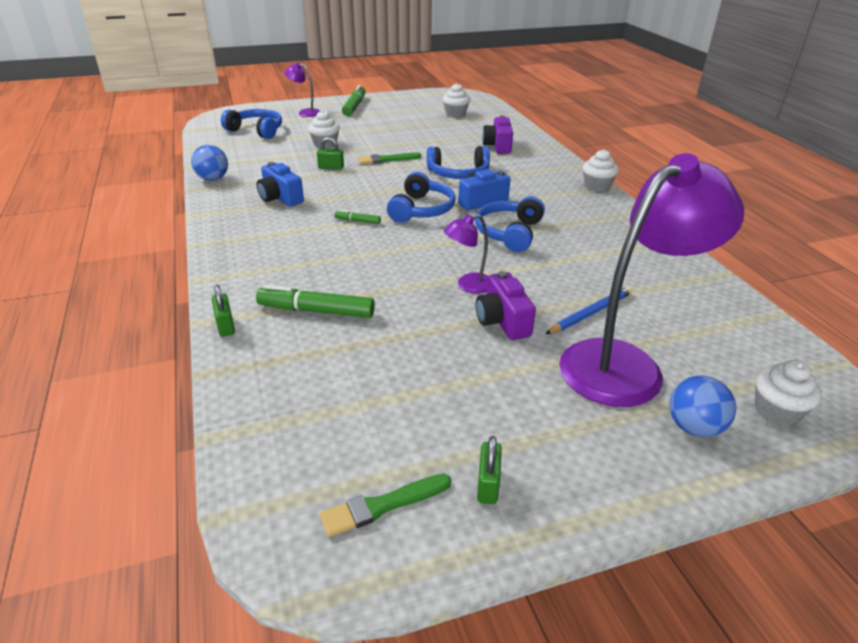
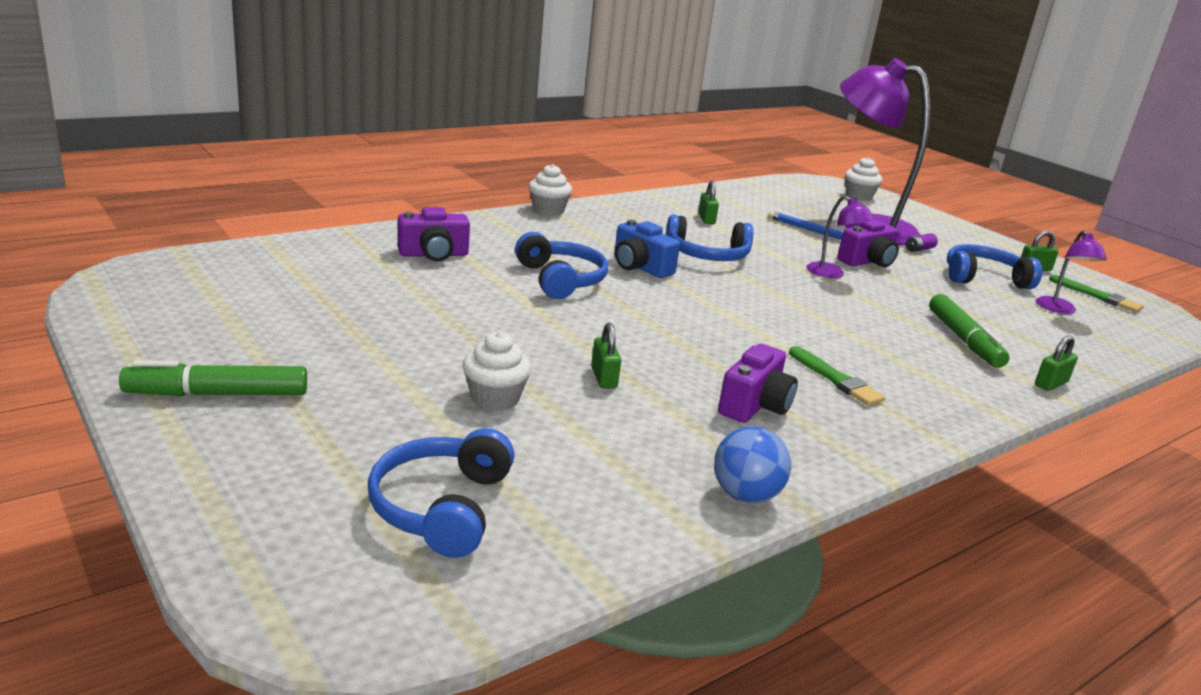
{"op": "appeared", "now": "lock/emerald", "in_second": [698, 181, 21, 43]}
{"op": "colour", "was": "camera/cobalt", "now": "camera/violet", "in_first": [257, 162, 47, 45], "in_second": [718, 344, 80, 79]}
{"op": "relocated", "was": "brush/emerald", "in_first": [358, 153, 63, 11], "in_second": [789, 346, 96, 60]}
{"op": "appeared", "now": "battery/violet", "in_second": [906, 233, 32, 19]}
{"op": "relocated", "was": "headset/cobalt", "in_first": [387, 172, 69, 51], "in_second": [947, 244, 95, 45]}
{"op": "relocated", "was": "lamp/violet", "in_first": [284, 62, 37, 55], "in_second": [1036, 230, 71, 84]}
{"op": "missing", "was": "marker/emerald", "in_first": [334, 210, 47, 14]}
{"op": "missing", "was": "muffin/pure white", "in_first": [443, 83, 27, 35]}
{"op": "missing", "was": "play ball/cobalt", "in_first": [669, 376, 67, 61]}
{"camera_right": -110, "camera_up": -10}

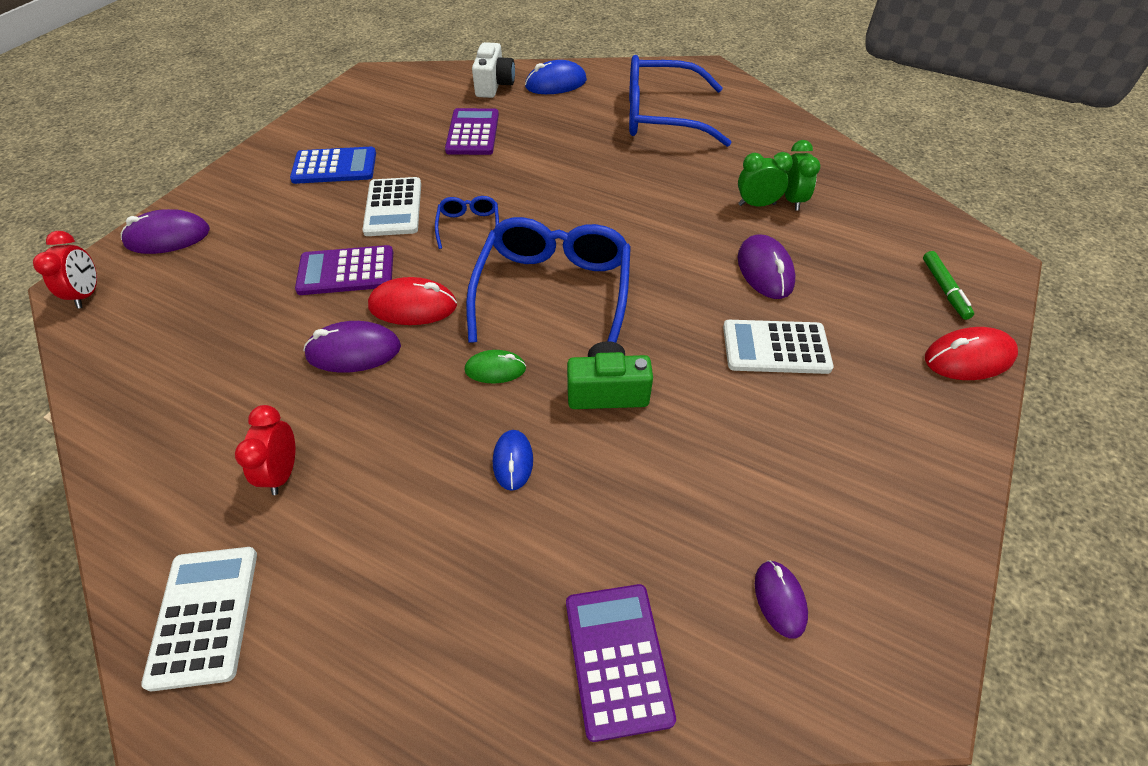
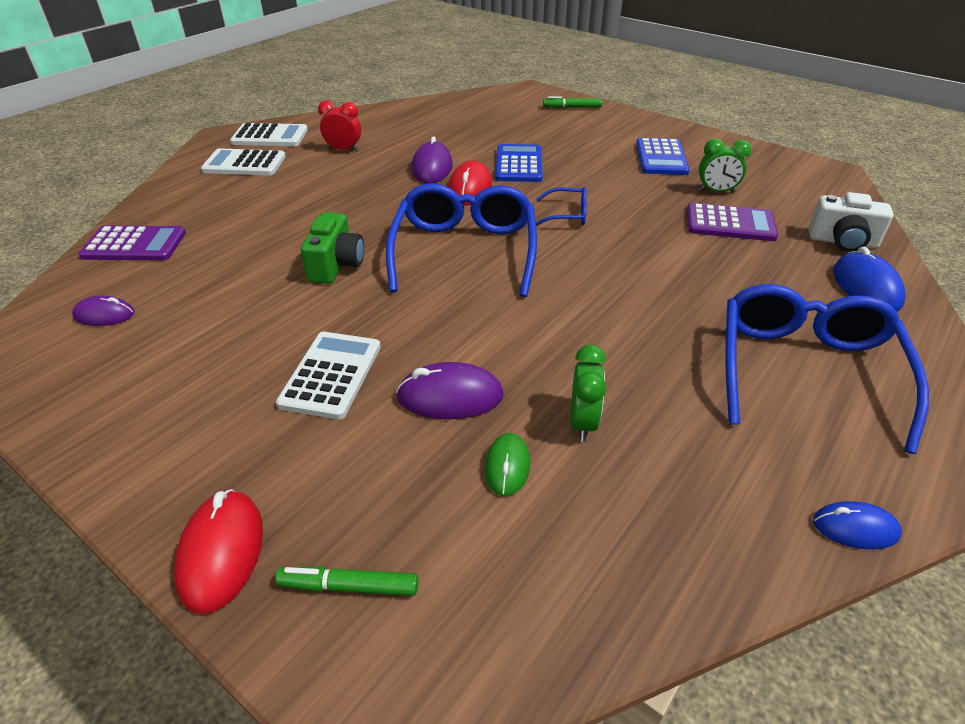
{"op": "relocated", "was": "calculator/pure white", "in_first": [362, 177, 59, 59], "in_second": [201, 148, 85, 28]}
{"op": "spun", "was": "spectacles/cobalt", "in_first": [466, 217, 165, 126], "in_second": [386, 183, 151, 114], "clockwise": -105}
{"op": "relocated", "was": "mouse/emerald", "in_first": [464, 350, 62, 33], "in_second": [484, 433, 46, 63]}
{"op": "colour", "was": "calculator/violet", "now": "calculator/cobalt", "in_first": [295, 245, 98, 50], "in_second": [496, 144, 46, 38]}
{"op": "exchanged", "was": "mouse/violet", "now": "marker/emerald", "in_first": [121, 209, 89, 45], "in_second": [543, 96, 59, 12]}
{"op": "relocated", "was": "clock/emerald", "in_first": [785, 140, 36, 71], "in_second": [699, 139, 52, 54]}
{"op": "relocated", "was": "mouse/cobalt", "in_first": [493, 430, 40, 61], "in_second": [813, 501, 89, 49]}
{"op": "missing", "was": "clock/red", "in_first": [33, 231, 64, 78]}
{"camera_right": 100, "camera_up": -10}

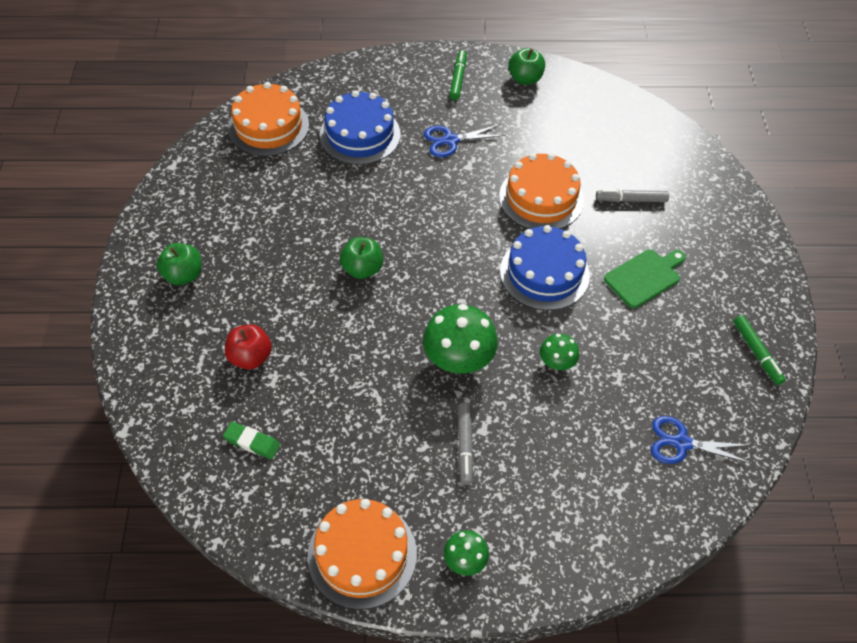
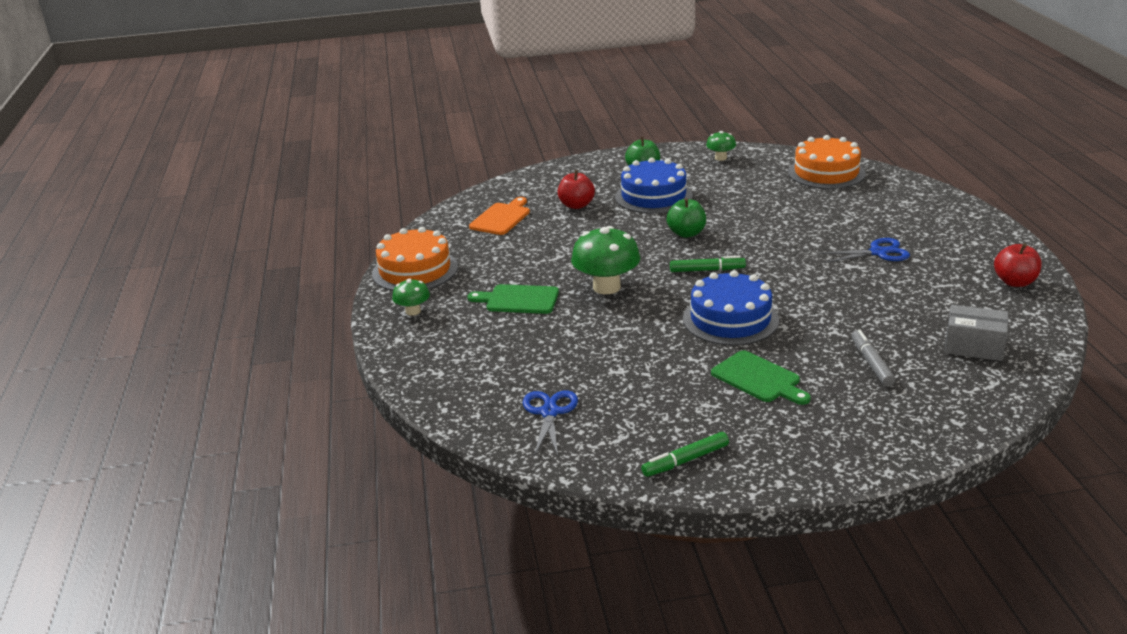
{"op": "exchanged", "was": "marker/ash-grey", "now": "bread board/emerald", "in_first": [458, 402, 16, 83], "in_second": [467, 284, 92, 30]}
{"op": "exchanged", "was": "pencil eraser/emerald", "now": "bread board/bright orange", "in_first": [223, 422, 57, 37], "in_second": [469, 197, 61, 38]}
{"op": "relocated", "was": "gateau/cobalt", "in_first": [320, 90, 80, 75], "in_second": [615, 157, 78, 57]}
{"op": "relocated", "was": "marker/emerald", "in_first": [449, 50, 18, 50], "in_second": [670, 256, 76, 16]}
{"op": "relocated", "was": "toadstool/emerald", "in_first": [540, 334, 39, 36], "in_second": [706, 131, 30, 30]}
{"op": "spun", "was": "shears/cobalt", "in_first": [424, 124, 82, 33], "in_second": [818, 238, 92, 25], "clockwise": 105}
{"op": "appeared", "now": "package/ash-grey", "in_second": [945, 305, 63, 56]}
{"op": "colour", "was": "apple/emerald", "now": "apple/red", "in_first": [508, 48, 37, 37], "in_second": [994, 243, 48, 44]}
{"op": "missing", "was": "gateau/bright orange", "in_first": [499, 153, 85, 76]}
{"camera_right": 85, "camera_up": -25}

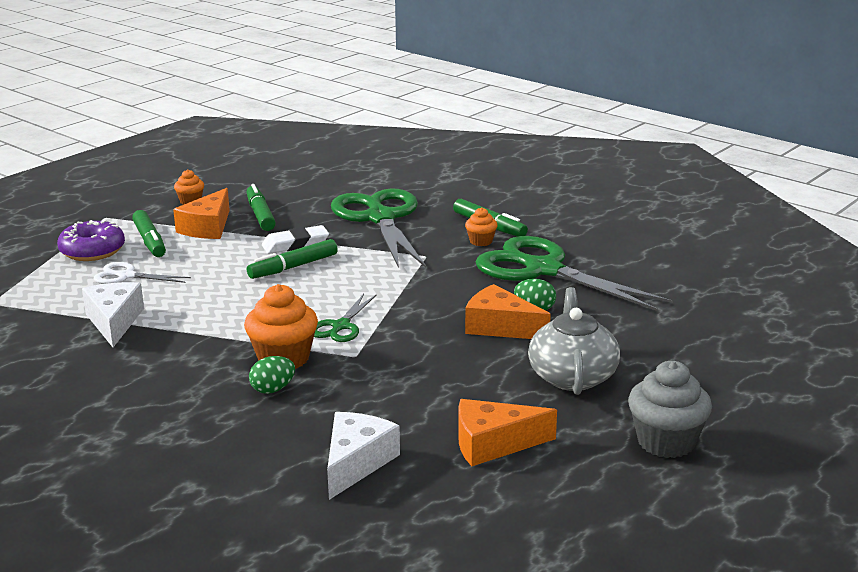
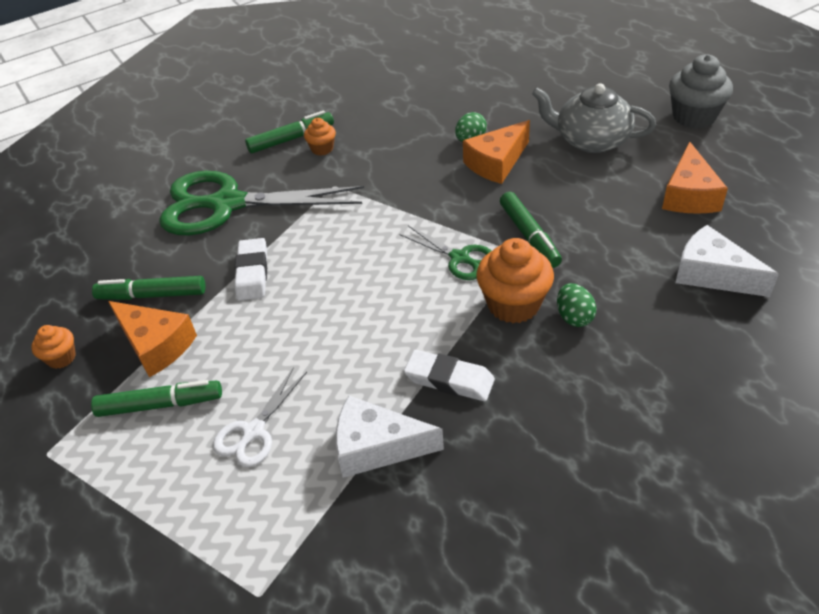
{"op": "appeared", "now": "pencil eraser/pure white", "in_second": [404, 350, 91, 51]}
{"op": "relocated", "was": "marker/emerald", "in_first": [247, 239, 91, 40], "in_second": [500, 192, 62, 76]}
{"op": "missing", "was": "doughnut/violet", "in_first": [57, 220, 68, 41]}
{"op": "missing", "was": "shears/emerald", "in_first": [475, 236, 198, 75]}
{"camera_right": -70, "camera_up": 20}

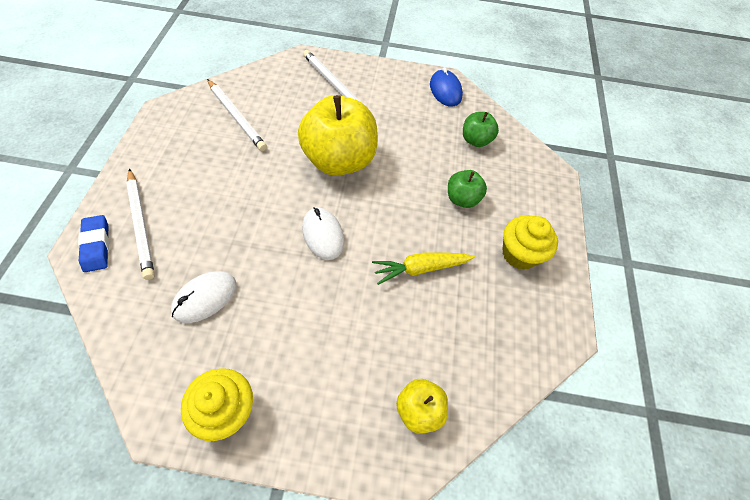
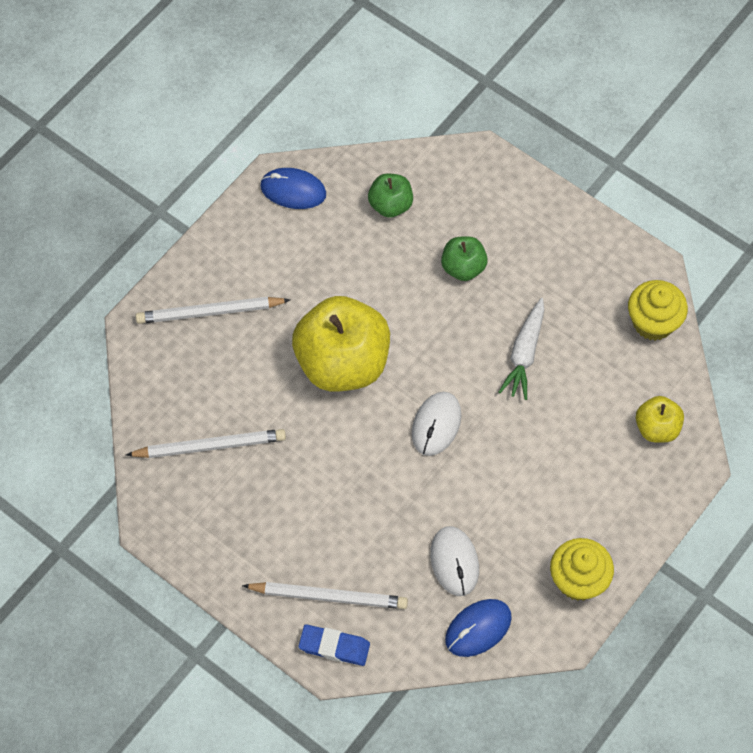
{"op": "spun", "was": "mouse/pure white", "in_first": [302, 207, 42, 53], "in_second": [412, 392, 49, 64], "clockwise": -75}
{"op": "appeared", "now": "mouse/cobalt", "in_second": [445, 599, 67, 58]}
{"op": "colour", "was": "carrot/yellow", "now": "carrot/pure white", "in_first": [372, 252, 103, 33], "in_second": [498, 298, 46, 102]}
{"op": "relocated", "was": "muffin/yellow", "in_first": [502, 215, 56, 55], "in_second": [628, 280, 60, 61]}
{"camera_right": -55, "camera_up": 5}

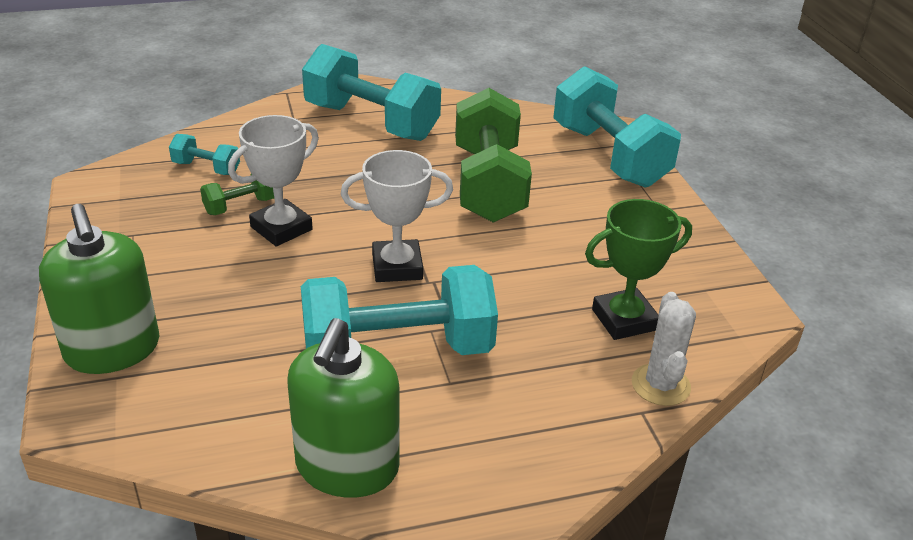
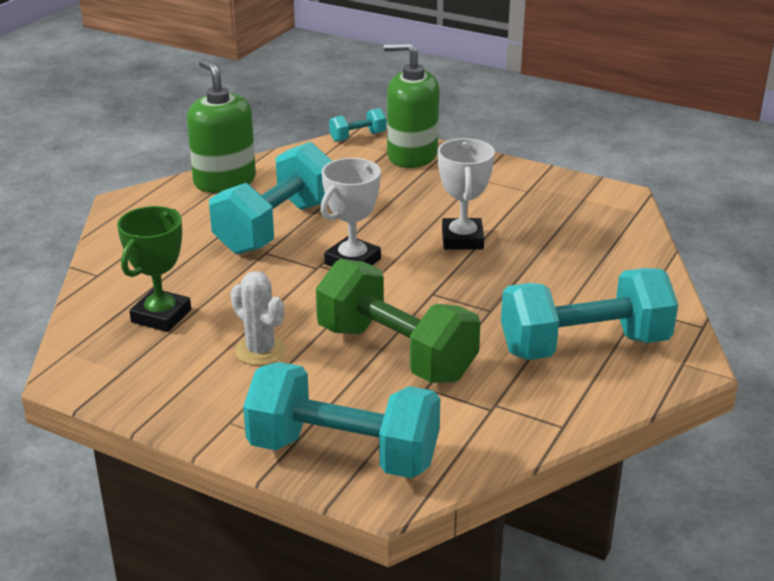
{"op": "relocated", "was": "saguaro cactus/pure white", "in_first": [632, 292, 64, 114], "in_second": [231, 271, 55, 95]}
{"op": "relocated", "was": "hand weight/aqua", "in_first": [169, 134, 71, 41], "in_second": [329, 108, 57, 34]}
{"op": "missing", "was": "hand weight/emerald", "in_first": [200, 174, 74, 41]}
{"camera_right": 135, "camera_up": -5}

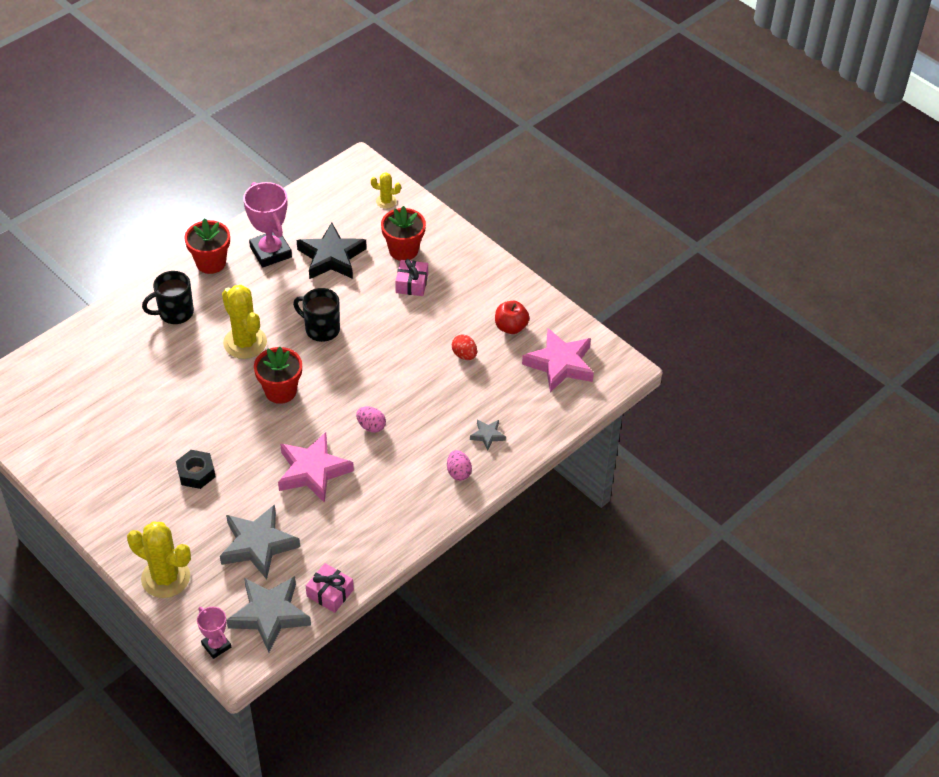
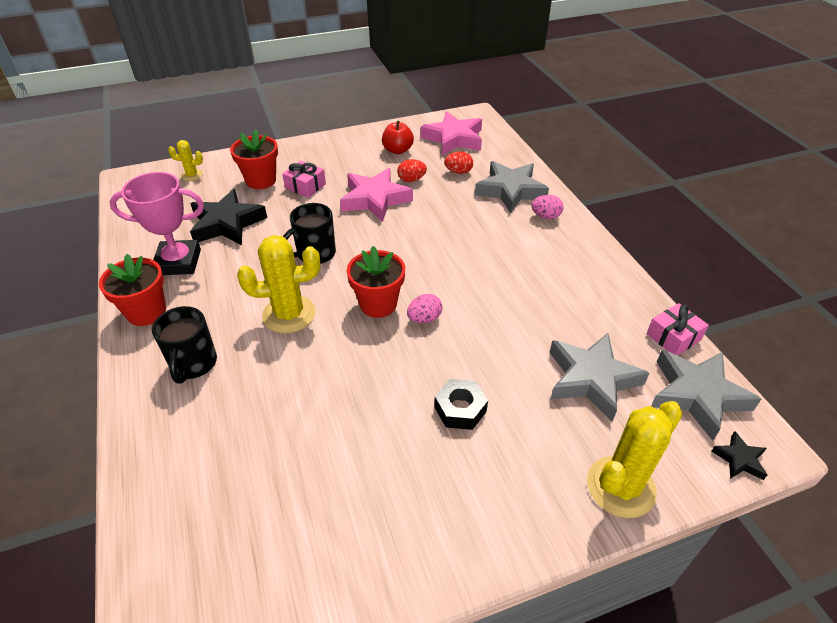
{"op": "spun", "was": "saguaro cactus/yellow", "in_first": [371, 172, 30, 37], "in_second": [168, 140, 35, 41], "clockwise": 60}
{"op": "relocated", "was": "star shape/rose-pink", "in_first": [278, 432, 76, 71], "in_second": [340, 168, 73, 54]}
{"op": "relocated", "was": "egg shape/rose-pink", "in_first": [356, 407, 30, 26], "in_second": [407, 294, 36, 29]}
{"op": "appeared", "now": "egg shape/red", "in_second": [444, 151, 29, 23]}
{"op": "size", "was": "star shape/ash-grey", "in_first": [470, 419, 36, 31], "in_second": [475, 161, 74, 52], "ratio": 2.11}
{"op": "exchanged", "was": "award cup/rose-pink", "now": "star shape/jet-black", "in_first": [197, 607, 34, 52], "in_second": [711, 431, 57, 49]}
{"camera_right": -65, "camera_up": -5}

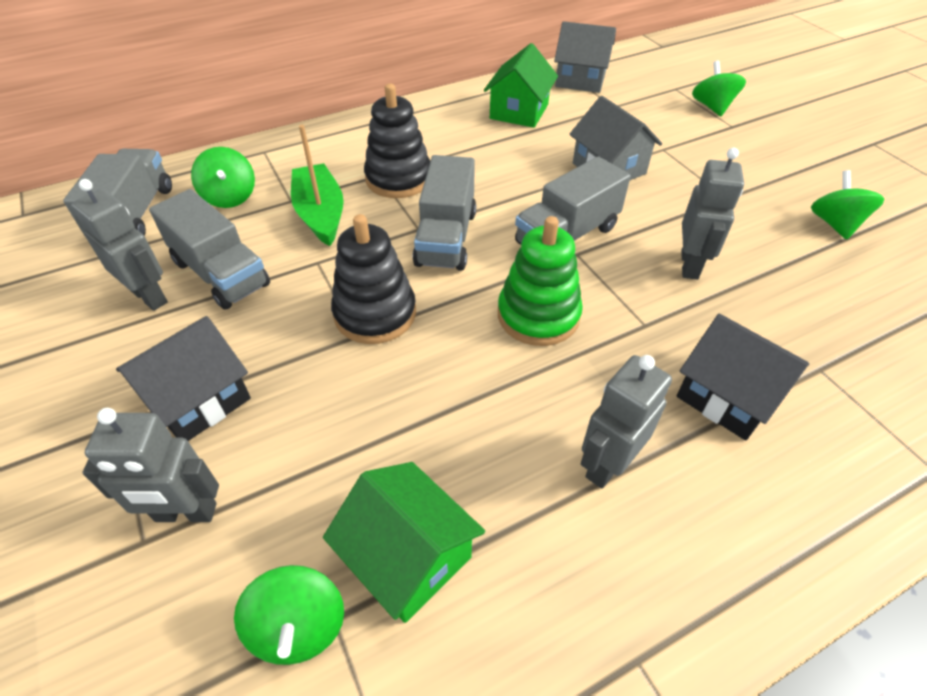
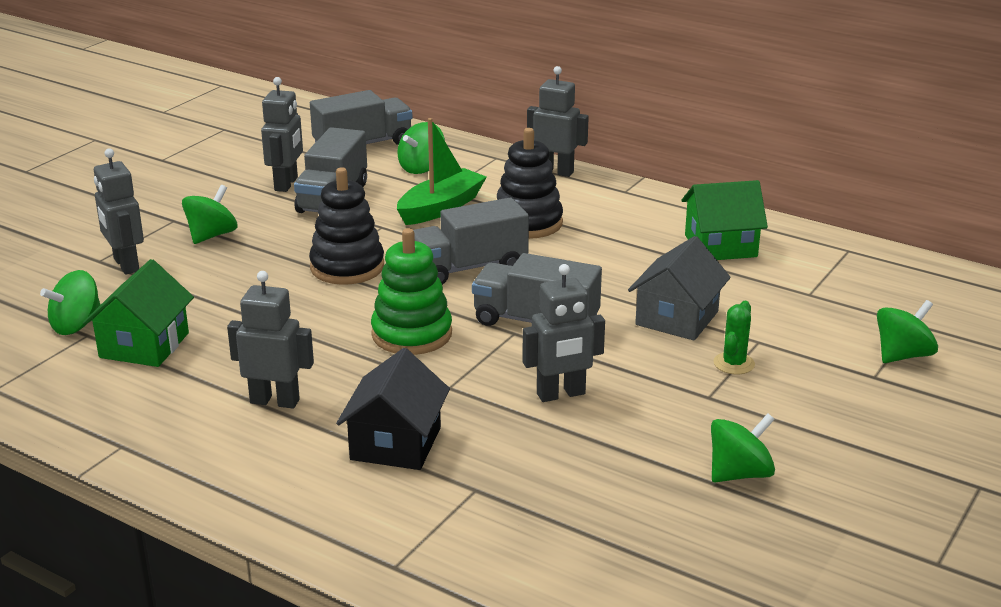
{"op": "exchanged", "was": "house/jet-black", "now": "spinning top/emerald", "in_first": [116, 316, 135, 125], "in_second": [182, 185, 56, 59]}
{"op": "appeared", "now": "robot/ash-grey", "in_second": [527, 66, 62, 111]}
{"op": "appeared", "now": "saguaro cactus/emerald", "in_second": [714, 301, 41, 73]}
{"op": "missing", "was": "house/ash-grey", "in_first": [554, 21, 62, 72]}
{"camera_right": 60, "camera_up": -20}

